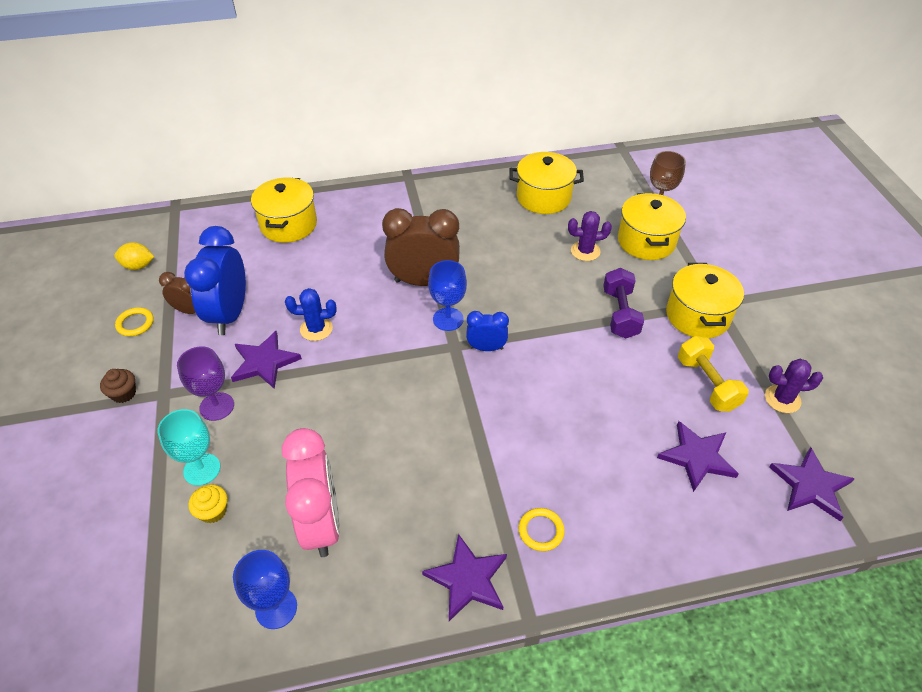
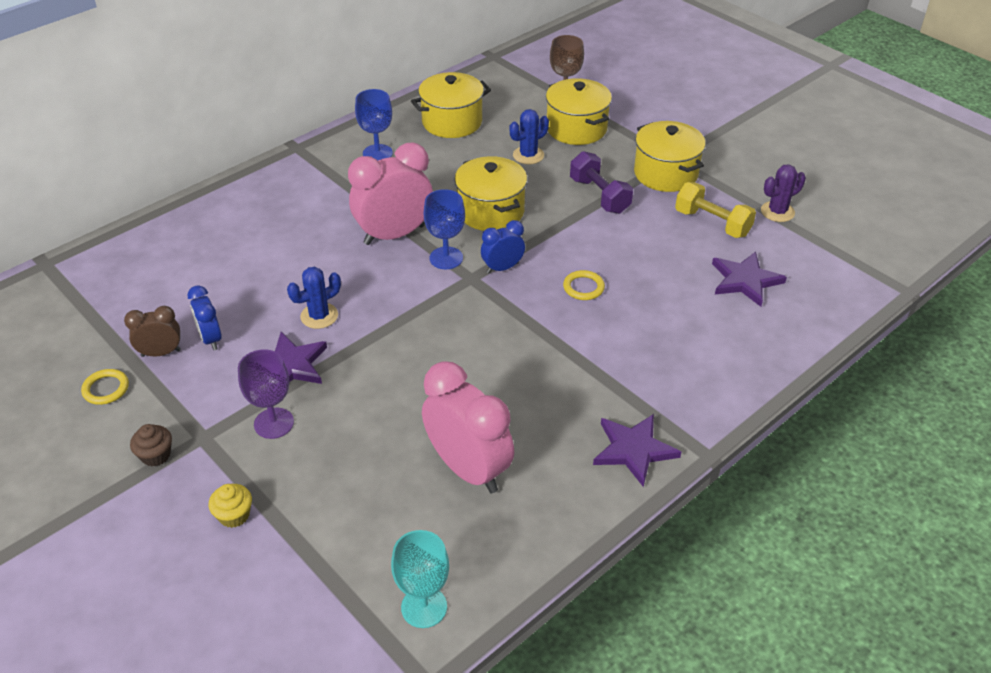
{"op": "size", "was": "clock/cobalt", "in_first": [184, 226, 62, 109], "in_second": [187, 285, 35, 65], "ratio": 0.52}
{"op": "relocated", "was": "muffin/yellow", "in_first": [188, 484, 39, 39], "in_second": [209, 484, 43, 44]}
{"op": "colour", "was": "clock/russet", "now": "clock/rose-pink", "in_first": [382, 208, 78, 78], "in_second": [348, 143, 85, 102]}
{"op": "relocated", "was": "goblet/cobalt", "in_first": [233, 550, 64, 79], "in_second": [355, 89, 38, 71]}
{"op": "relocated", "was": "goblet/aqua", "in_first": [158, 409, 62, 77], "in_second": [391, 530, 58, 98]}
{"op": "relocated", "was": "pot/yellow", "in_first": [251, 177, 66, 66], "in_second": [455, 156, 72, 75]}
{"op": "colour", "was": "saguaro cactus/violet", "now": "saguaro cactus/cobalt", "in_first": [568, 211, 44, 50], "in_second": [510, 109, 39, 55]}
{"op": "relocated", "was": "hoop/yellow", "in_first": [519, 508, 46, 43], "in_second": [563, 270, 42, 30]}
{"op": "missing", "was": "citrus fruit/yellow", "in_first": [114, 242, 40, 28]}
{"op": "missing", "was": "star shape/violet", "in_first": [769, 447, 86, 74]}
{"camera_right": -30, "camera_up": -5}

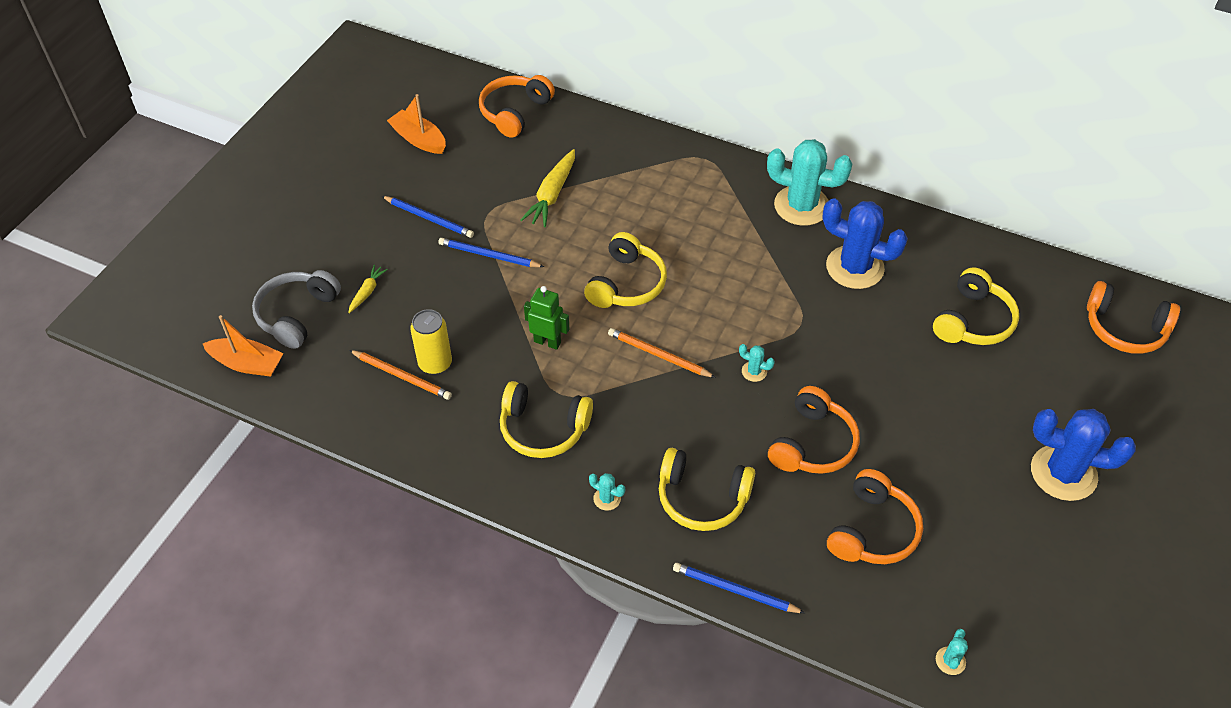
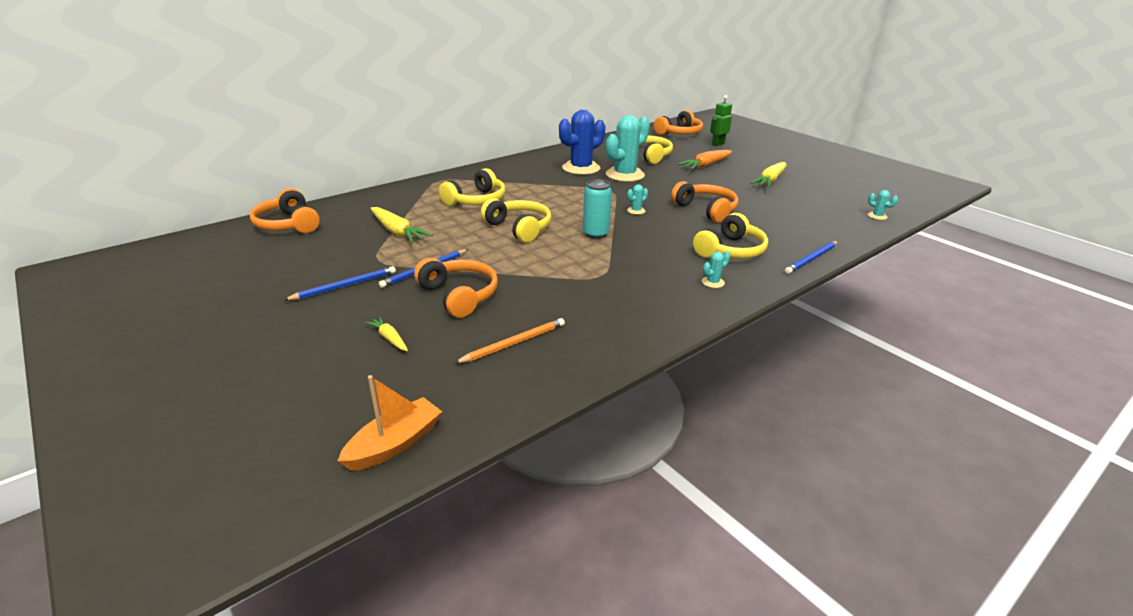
{"op": "relocated", "was": "headset/bright orange", "in_first": [827, 469, 96, 95], "in_second": [414, 258, 84, 60]}
{"op": "relocated", "was": "headset/yellow", "in_first": [500, 381, 93, 77], "in_second": [439, 168, 67, 38]}
{"op": "exchanged", "was": "lead pencil/bright orange", "now": "can/aqua", "in_first": [608, 328, 108, 50], "in_second": [583, 180, 29, 59]}
{"op": "relocated", "was": "saguaro cactus/aqua", "in_first": [767, 139, 85, 87], "in_second": [606, 115, 44, 67]}
{"op": "appeared", "now": "carrot/bright orange", "in_second": [678, 150, 54, 20]}
{"op": "relocated", "was": "robot/emerald", "in_first": [524, 286, 45, 64], "in_second": [710, 95, 22, 51]}
{"op": "appeared", "now": "carrot/yellow", "in_second": [751, 162, 35, 26]}
{"op": "missing", "was": "headset/ash-grey", "in_first": [252, 270, 89, 79]}
{"op": "missing", "was": "toy boat/bright orange", "in_first": [387, 94, 59, 60]}
{"op": "missing", "was": "can/yellow", "in_first": [410, 309, 42, 66]}
{"op": "missing", "was": "saguaro cactus/cobalt", "in_first": [1031, 409, 105, 92]}
{"camera_right": -65, "camera_up": -20}

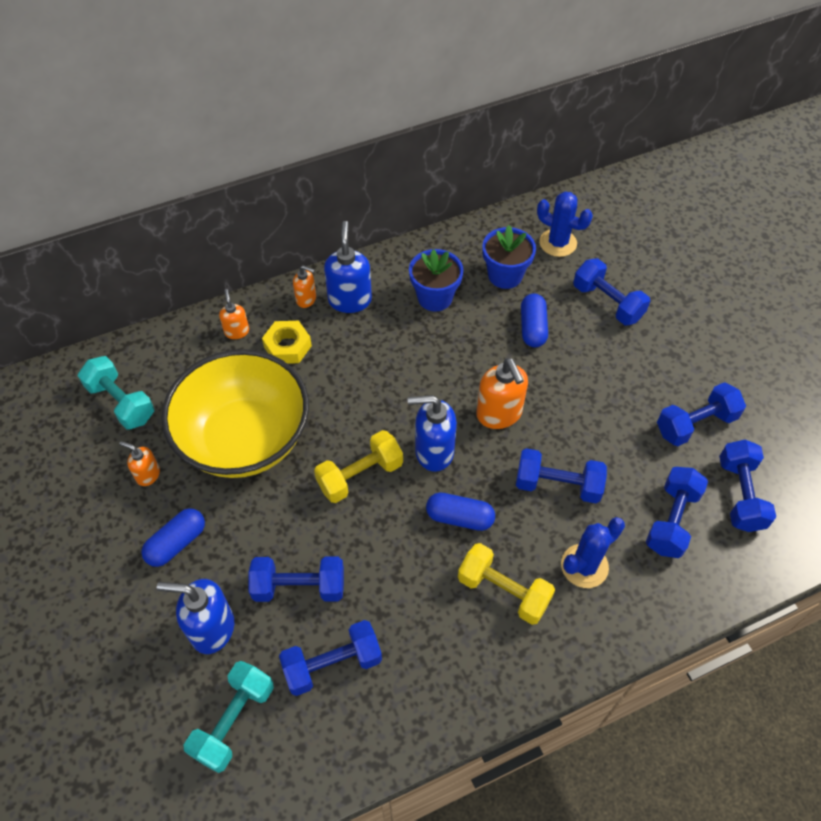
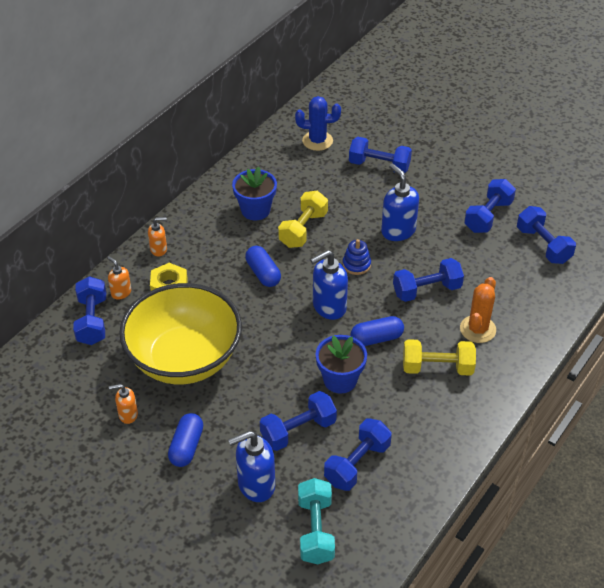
{"op": "relocated", "was": "hand weight/cobalt", "in_first": [646, 467, 62, 91], "in_second": [73, 276, 33, 69]}
{"op": "relocated", "was": "capsule/cobalt", "in_first": [521, 293, 27, 54], "in_second": [245, 246, 36, 41]}
{"op": "relocated", "was": "hand weight/yellow", "in_first": [314, 430, 89, 73], "in_second": [278, 191, 50, 57]}
{"op": "relocated", "was": "flower pot/cobalt", "in_first": [482, 225, 54, 64], "in_second": [315, 335, 52, 59]}
{"op": "exchanged", "was": "pump bottle/bright orange", "now": "ring stacker/cobalt", "in_first": [476, 358, 52, 71], "in_second": [343, 239, 28, 36]}
{"op": "relocated", "was": "pump bottle/cobalt", "in_first": [324, 221, 48, 92], "in_second": [381, 164, 38, 77]}
{"op": "colour", "was": "saguaro cactus/cobalt", "now": "saguaro cactus/bright orange", "in_first": [561, 517, 64, 71], "in_second": [460, 277, 36, 66]}
{"op": "missing", "was": "hand weight/aqua", "in_first": [78, 356, 76, 74]}
{"camera_right": -30, "camera_up": -10}

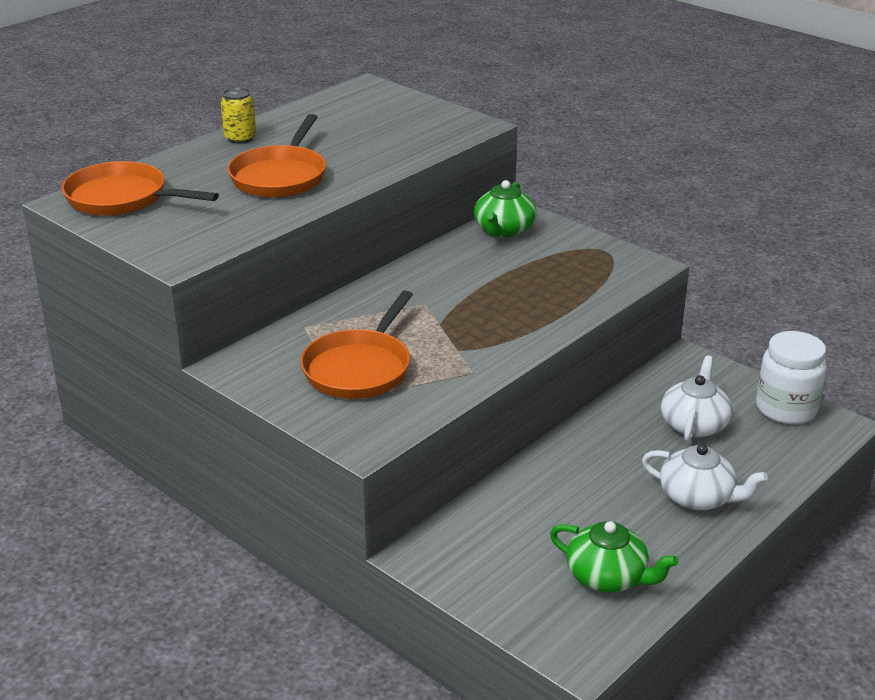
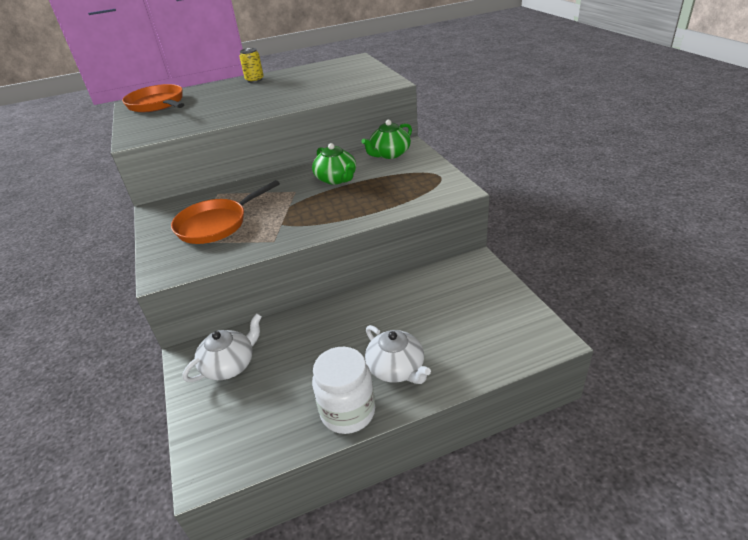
{"op": "relocated", "was": "teapot/pure white", "in_first": [661, 356, 71, 86], "in_second": [182, 314, 80, 68]}
{"op": "relocated", "was": "teapot/emerald", "in_first": [550, 521, 128, 71], "in_second": [312, 143, 44, 42]}
{"op": "relocated", "was": "jam jar/pure white", "in_first": [756, 331, 71, 94], "in_second": [312, 347, 63, 87]}
{"op": "missing", "was": "skillet/bright orange", "in_first": [227, 114, 99, 84]}
{"camera_right": 30, "camera_up": 5}

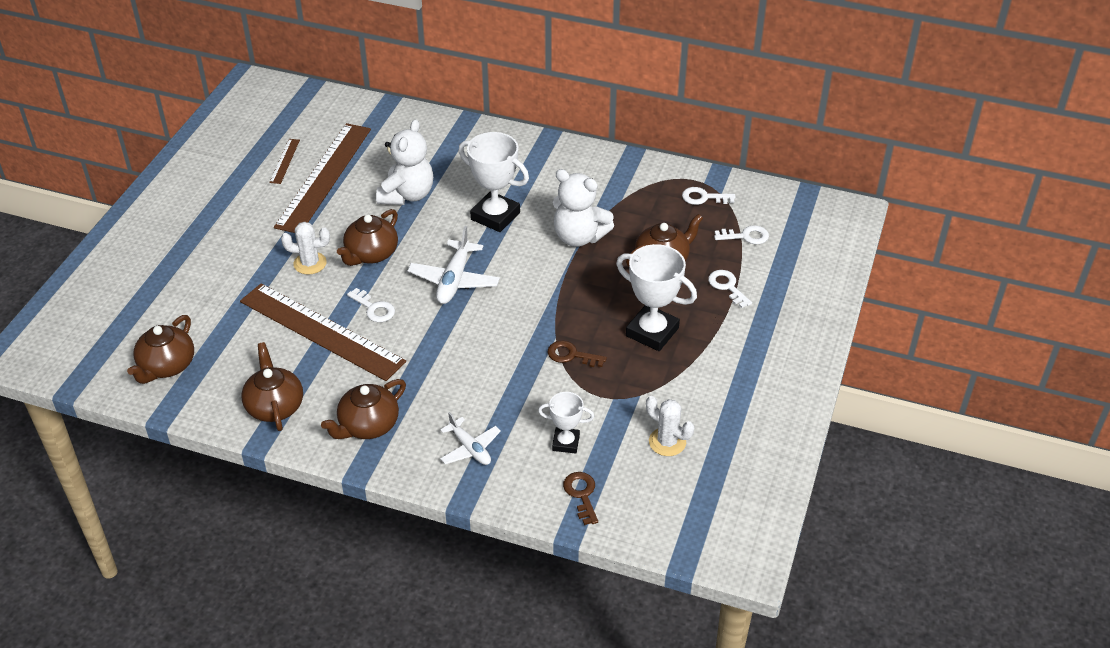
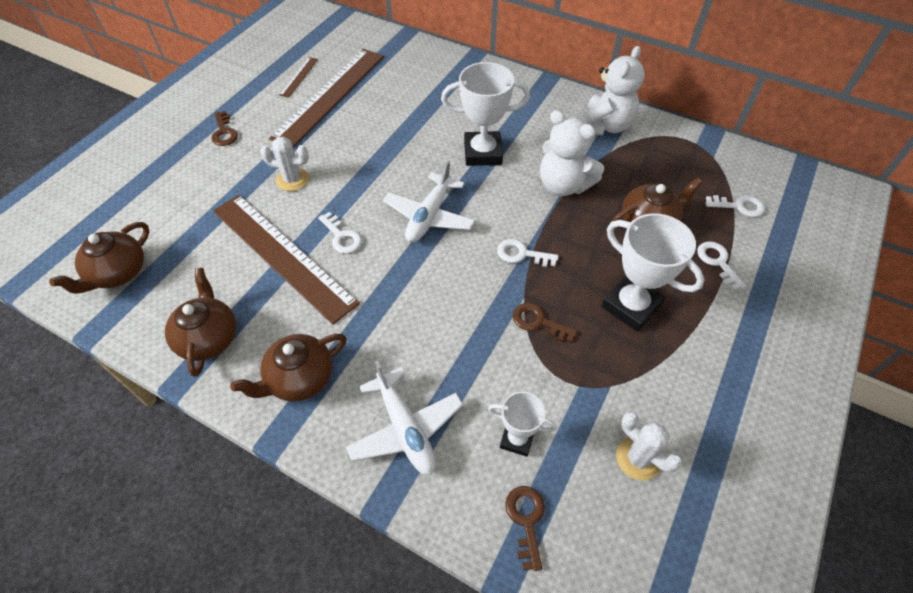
{"op": "appeared", "now": "key/russet", "in_second": [211, 111, 27, 35]}
{"op": "size", "was": "aeroplane/pure white", "in_first": [440, 412, 61, 53], "in_second": [346, 360, 117, 115], "ratio": 1.52}
{"op": "spun", "was": "award cup/pure white", "in_first": [458, 132, 71, 100], "in_second": [441, 62, 89, 104], "clockwise": -45}
{"op": "relocated", "was": "key/pure white", "in_first": [682, 187, 54, 18], "in_second": [497, 239, 61, 28]}
{"op": "relocated", "was": "teddy/pure white", "in_first": [376, 119, 57, 86], "in_second": [579, 46, 66, 90]}
{"op": "missing", "was": "teapot/russet", "in_first": [337, 209, 61, 57]}
{"camera_right": 10, "camera_up": 10}

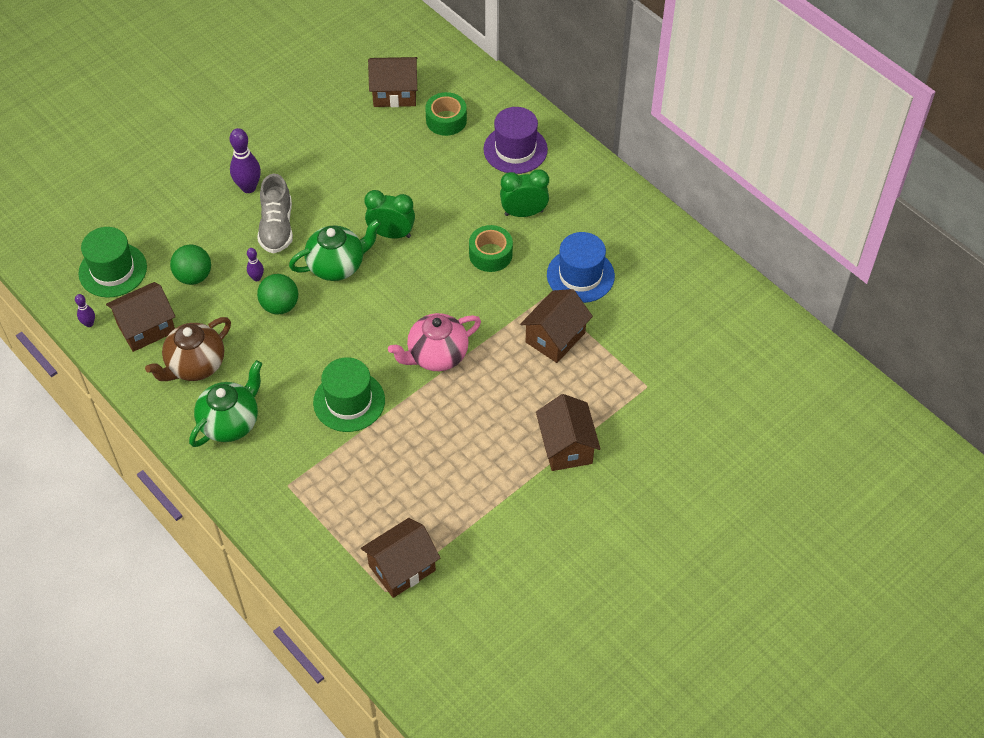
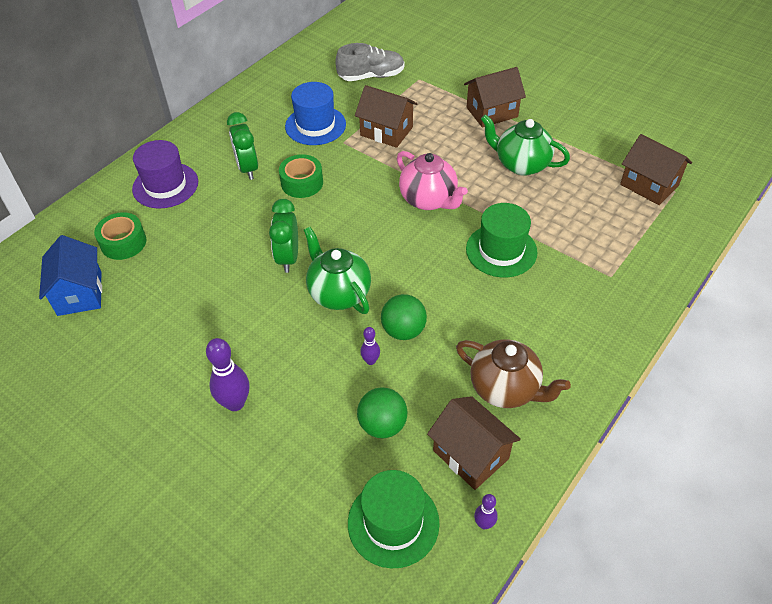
{"op": "colour", "was": "house/russet", "now": "house/cobalt", "in_first": [368, 57, 49, 50], "in_second": [39, 235, 63, 81]}
{"op": "relocated", "was": "lace-up shoe/ash-grey", "in_first": [257, 174, 36, 80], "in_second": [336, 43, 69, 38]}
{"op": "relocated", "was": "teapot/emerald", "in_first": [189, 360, 73, 87], "in_second": [481, 114, 89, 62]}
{"camera_right": -100, "camera_up": -5}

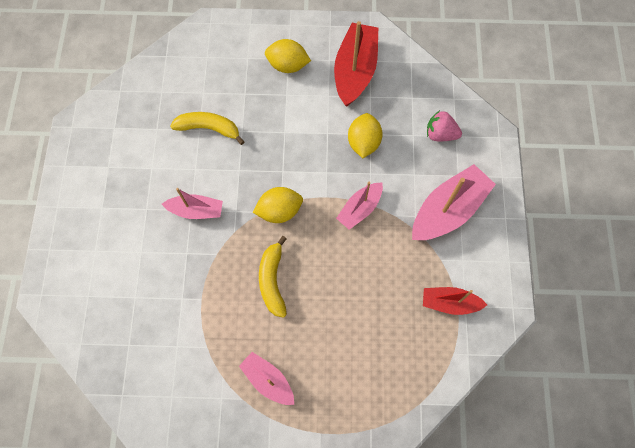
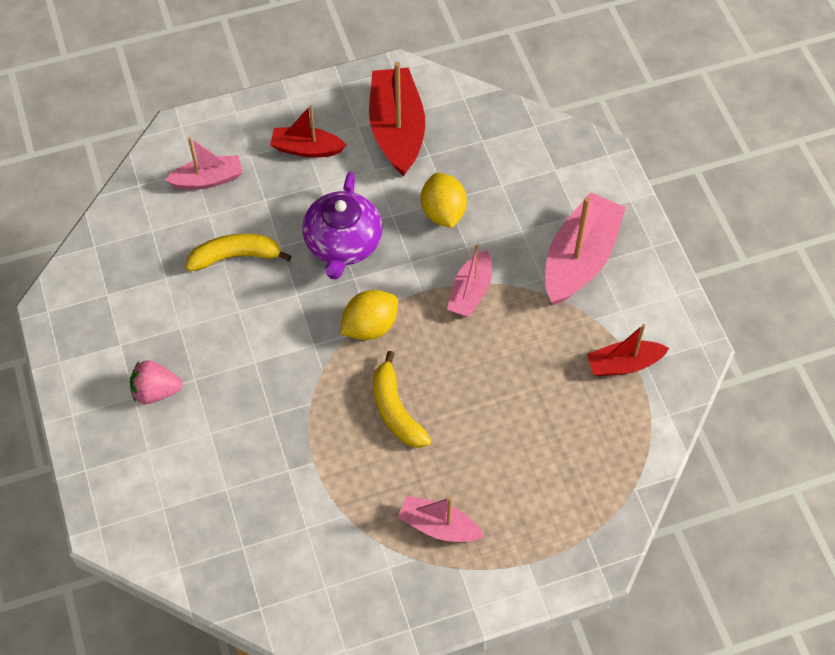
{"op": "relocated", "was": "berry/rose-pink", "in_first": [427, 111, 35, 30], "in_second": [130, 360, 53, 44]}
{"op": "relocated", "was": "toy boat/rose-pink", "in_first": [162, 188, 61, 31], "in_second": [165, 137, 78, 53]}
{"op": "exchanged", "was": "citrus fruit/yellow", "now": "toy boat/red", "in_first": [265, 39, 46, 34], "in_second": [270, 105, 76, 53]}
{"op": "appeared", "now": "teapot/violet", "in_second": [302, 172, 81, 107]}
{"camera_right": -20, "camera_up": -10}

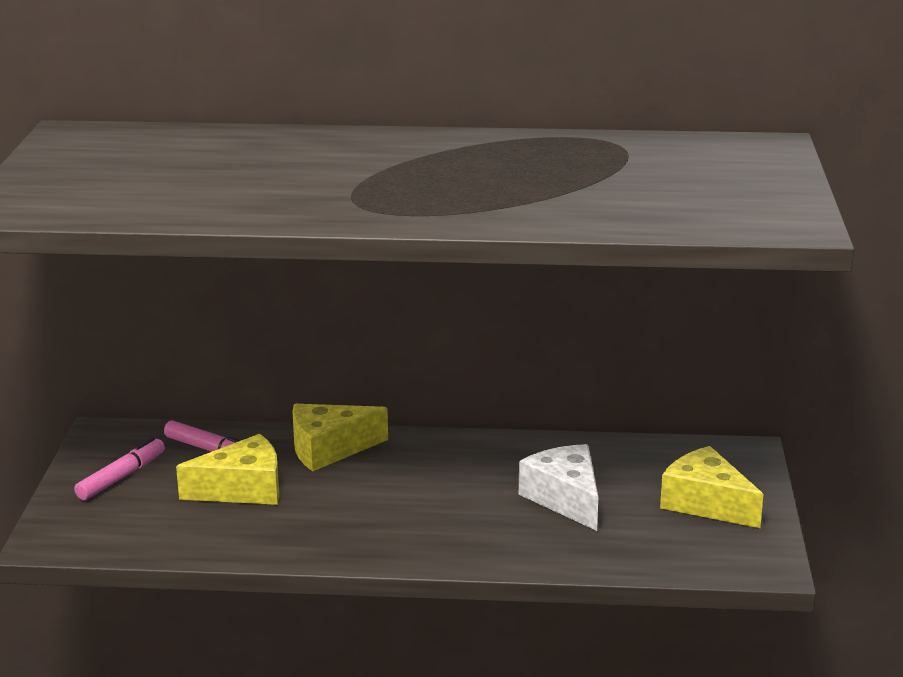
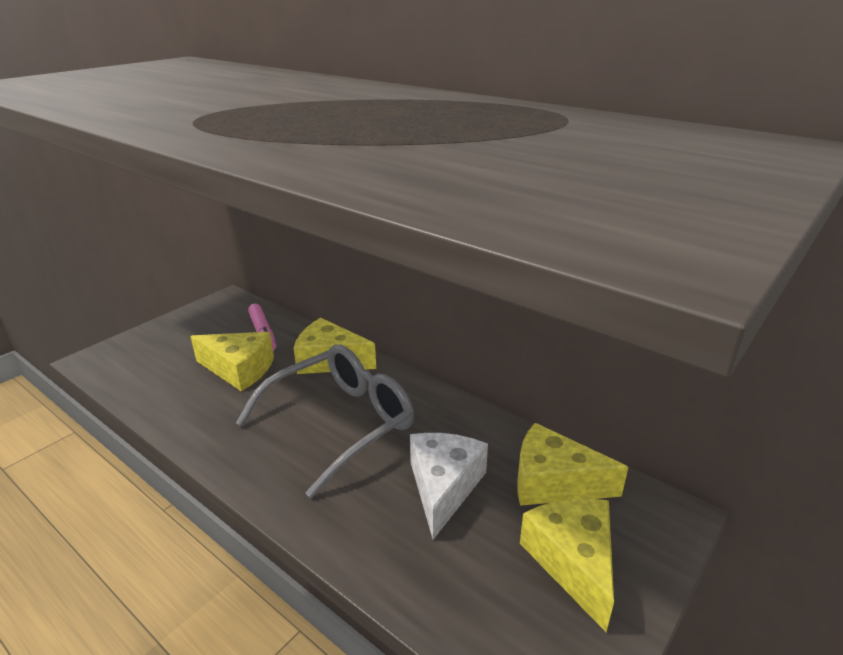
{"op": "appeared", "now": "spectacles/ash-grey", "in_second": [236, 344, 178, 154]}
{"op": "appeared", "now": "cheese wedge/yellow", "in_second": [517, 423, 111, 83]}
{"op": "missing", "was": "marker/rose-pink", "in_first": [74, 437, 91, 63]}
{"camera_right": 35, "camera_up": 5}

